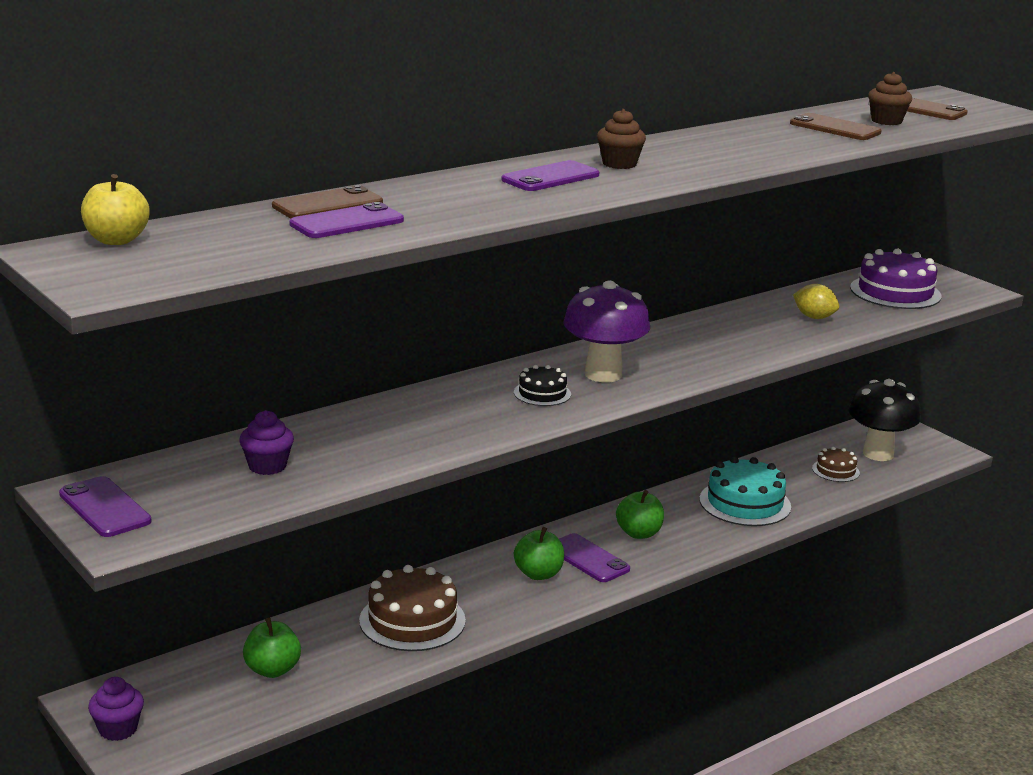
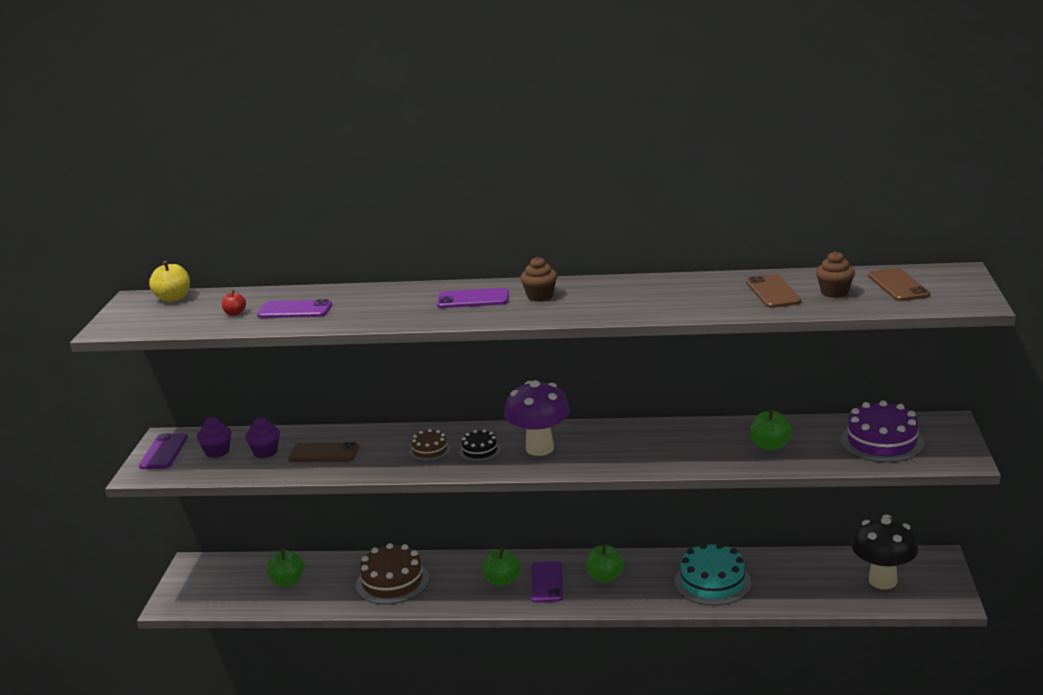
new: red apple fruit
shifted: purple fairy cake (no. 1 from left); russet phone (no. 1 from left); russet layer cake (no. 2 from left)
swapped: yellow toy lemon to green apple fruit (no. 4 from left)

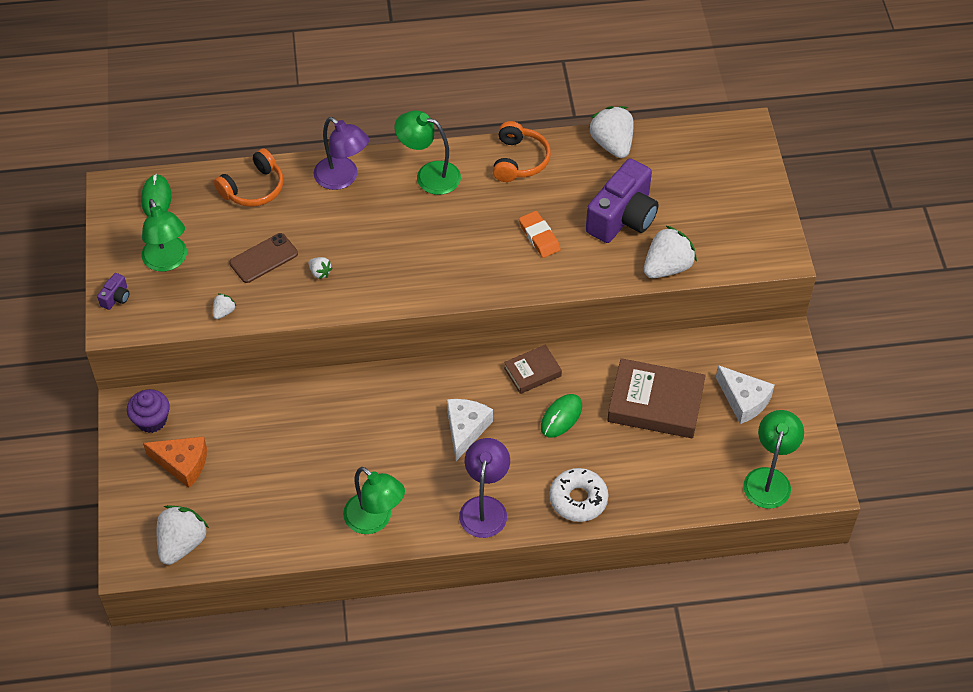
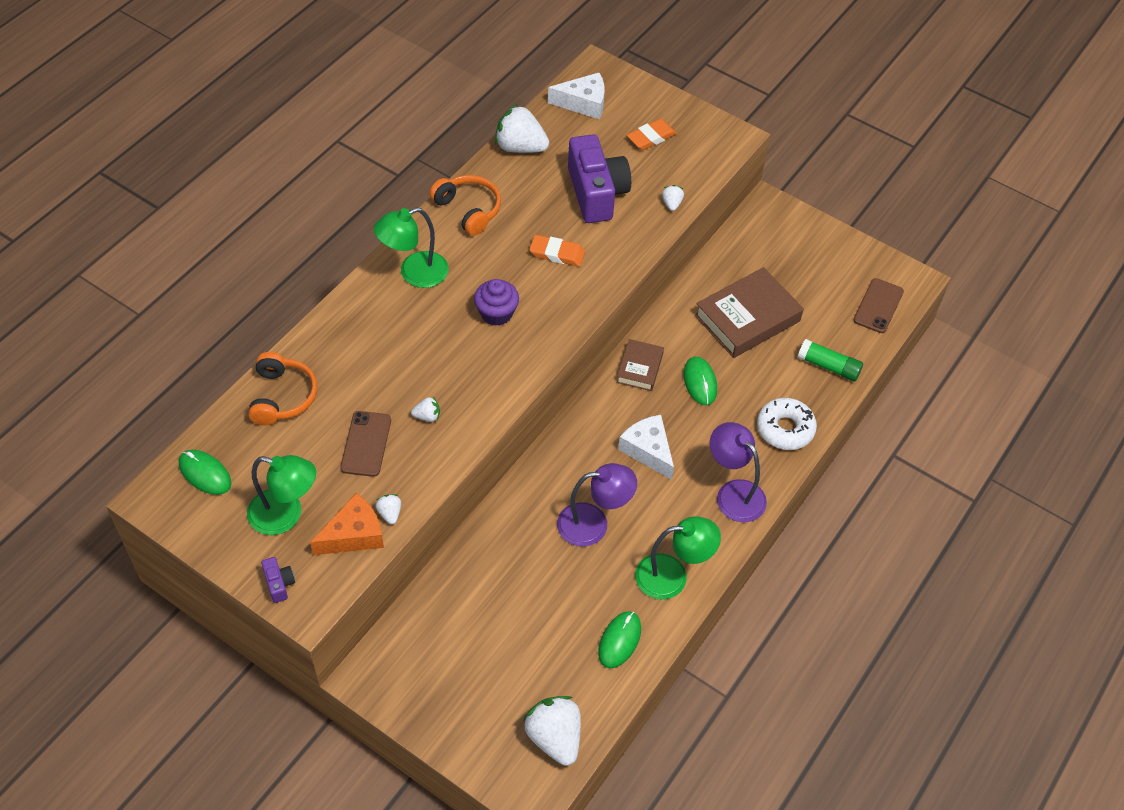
new: green PC mouse (no. 2 from left); orange-coloured gum eraser (no. 2 from left); green stick of glue
shifted: purple fairy cake; orange-coloured cheese; purple lamp (no. 1 from left); white cheese (no. 2 from left in the first image) to white cheese (no. 1 from left)
swapped: green lamp (no. 4 from left) to russet phone (no. 2 from left)
scaled: white toy strawberry (no. 5 from left) x0.46

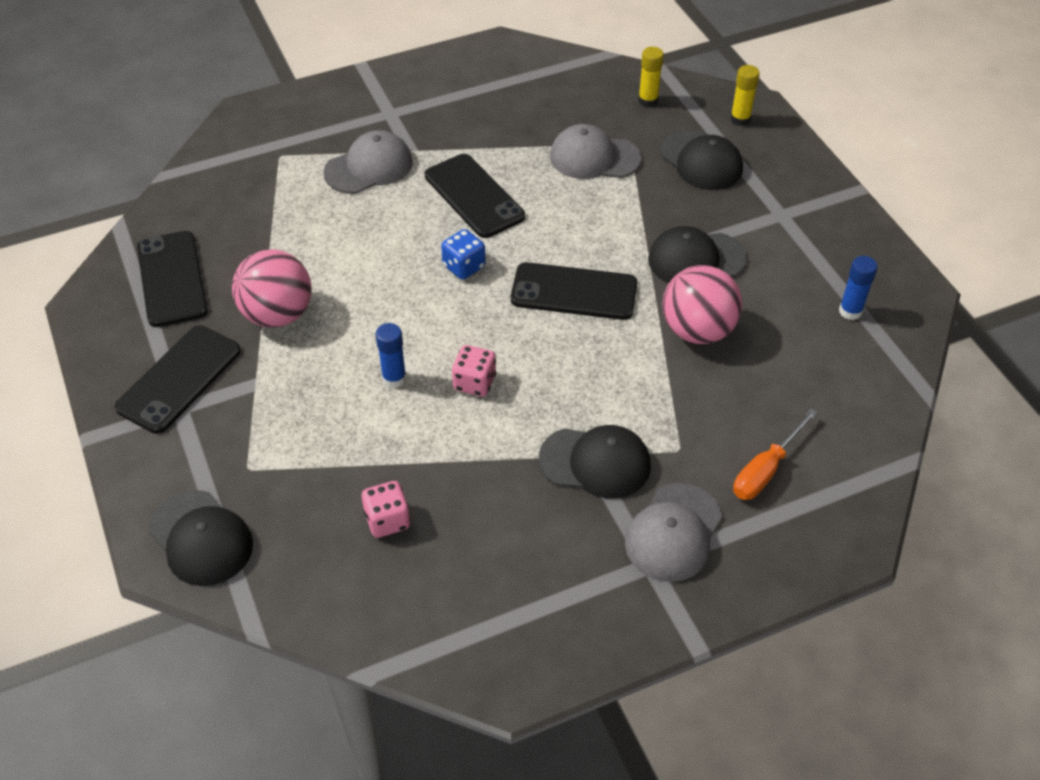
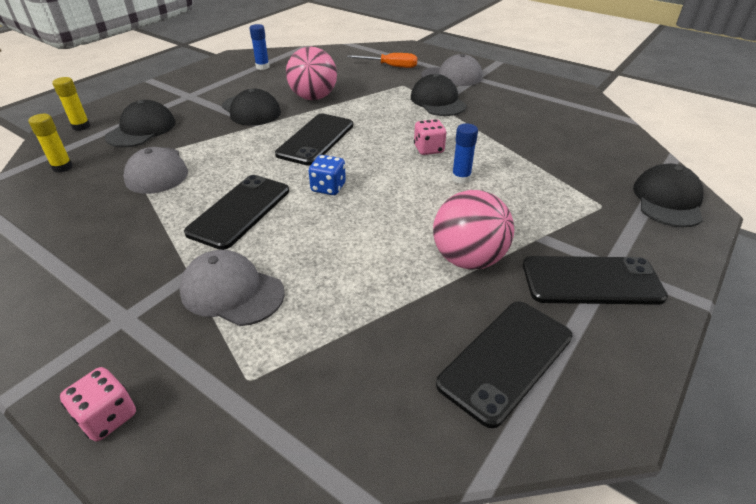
shifted: pink dice (no. 1 from left)
rotated: black phone (no. 4 from left in the first image) 45 degrees clockwise

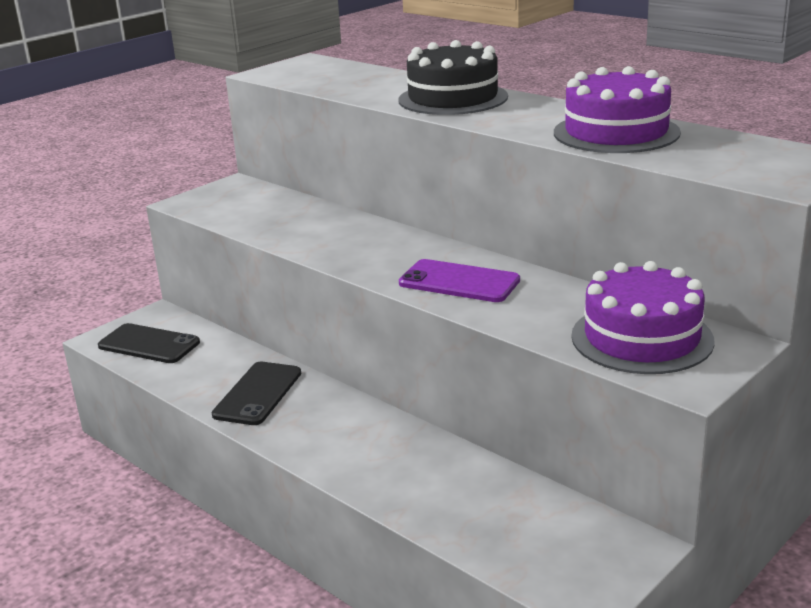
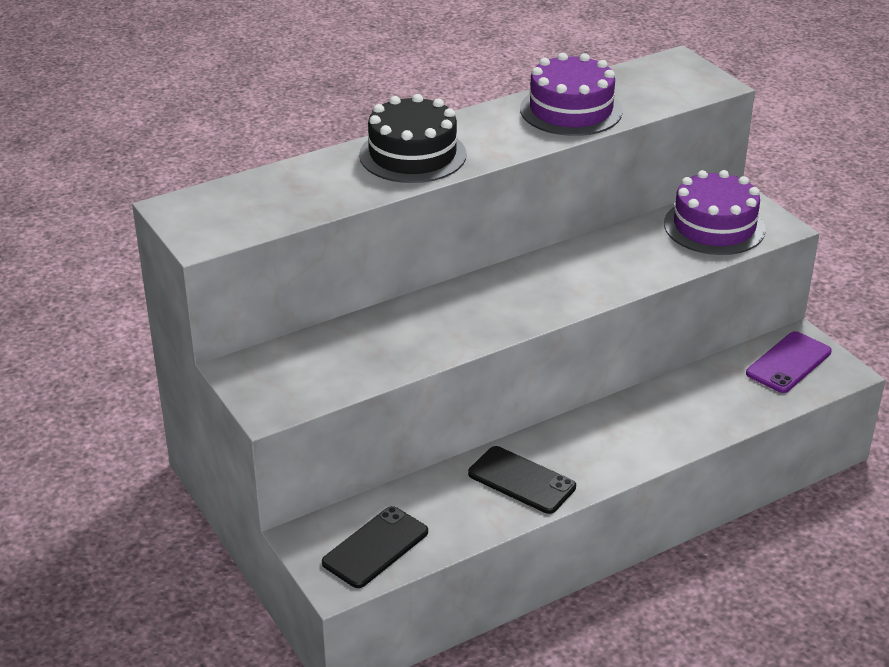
shifted: purple phone

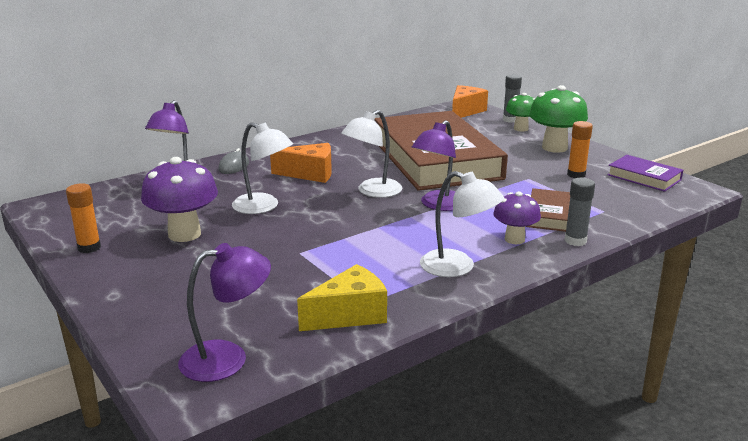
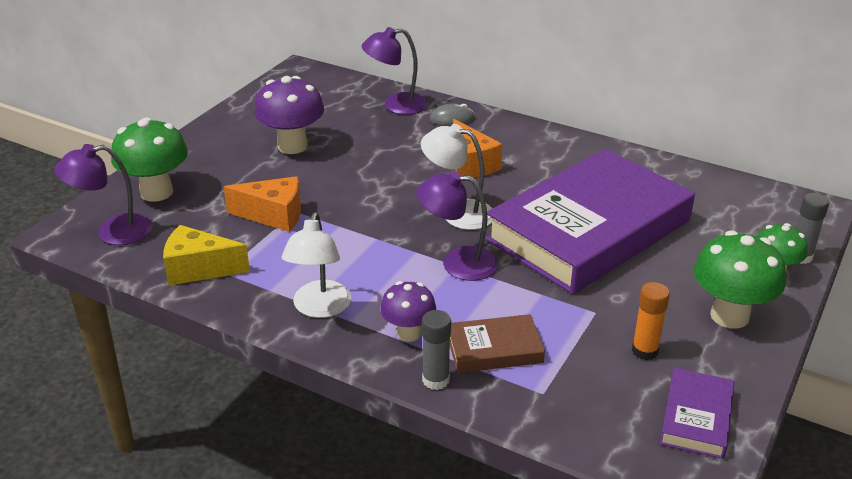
gone: orange-coloured stick of glue (no. 1 from left); white lamp (no. 1 from left)
new: green toadstool (no. 1 from left)
shifted: orange-coloured cheese (no. 2 from left in the first image) to orange-coloured cheese (no. 1 from left)
repainted: russet book (no. 1 from left) to purple book (no. 1 from left)
rotated: purple lamp (no. 2 from left in the first image) 120 degrees clockwise; yellow cheese 150 degrees clockwise

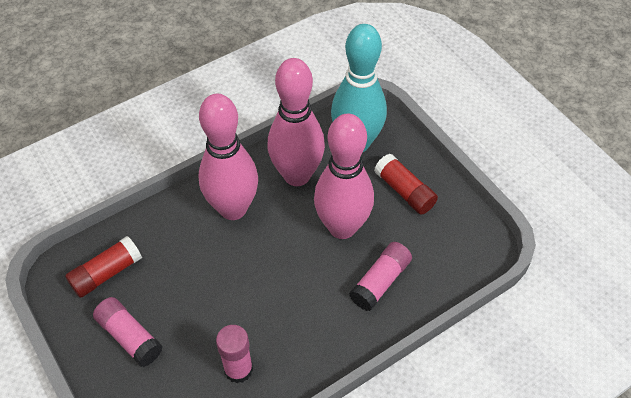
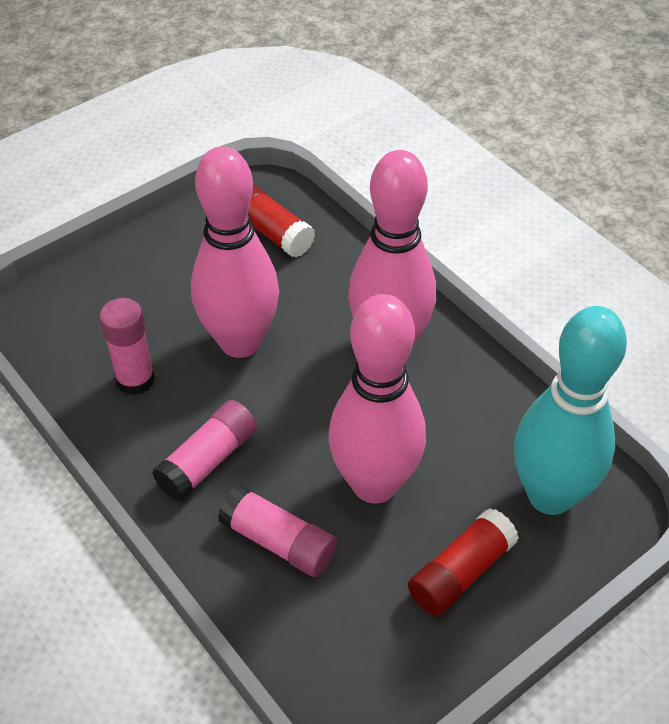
shifted: pink stick of glue (no. 1 from left in the first image) to pink stick of glue (no. 2 from left); pink skittle (no. 2 from left in the first image) to pink skittle (no. 1 from left)

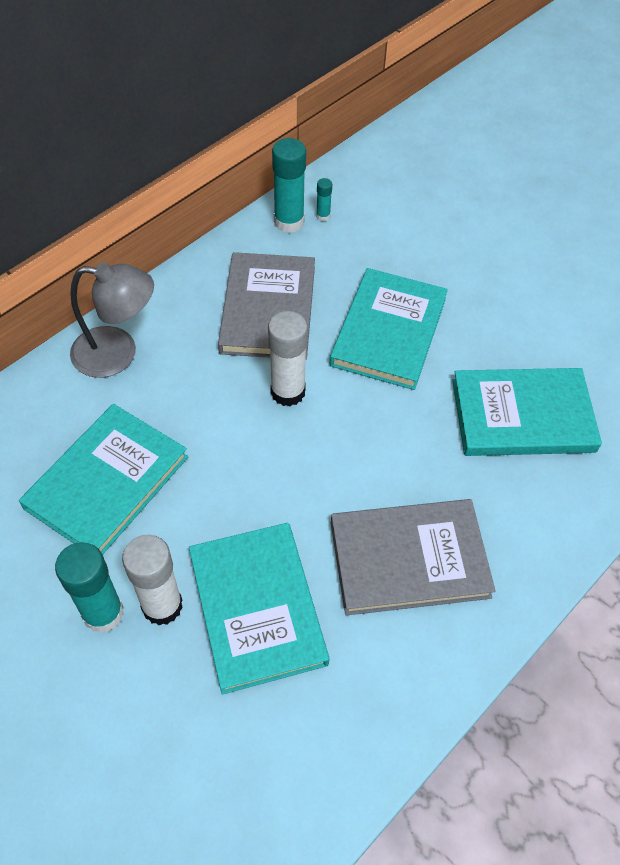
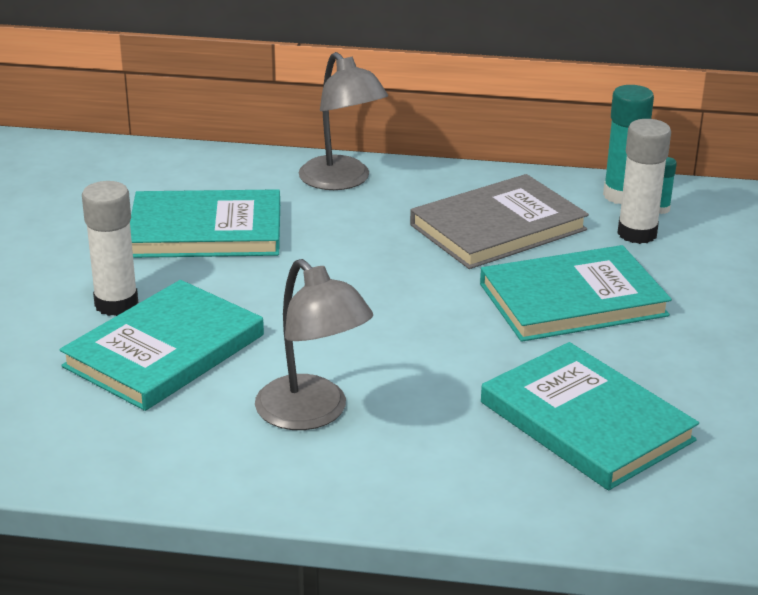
gone: aqua stick of glue (no. 1 from left)
shifted: white stick of glue (no. 2 from left)
swapped: grey book (no. 2 from left) to grey lamp (no. 1 from left)

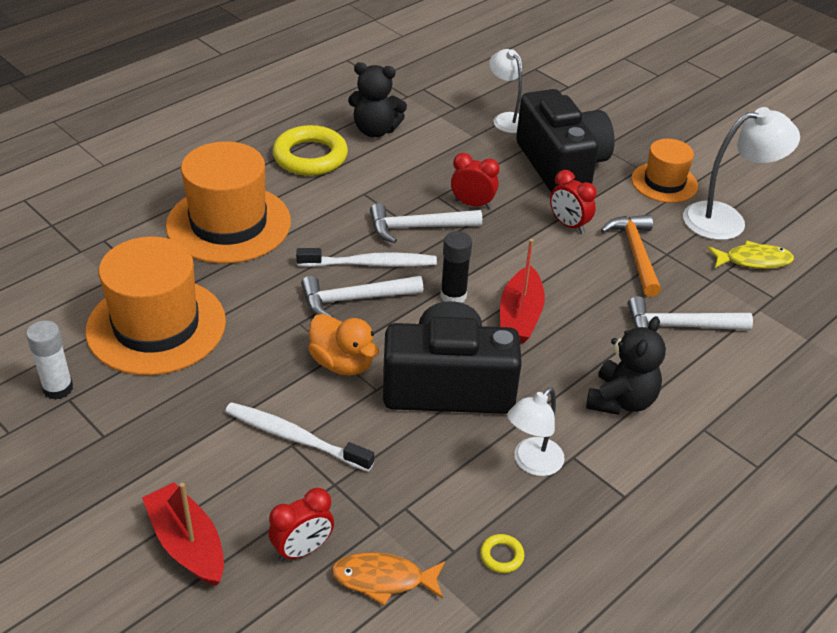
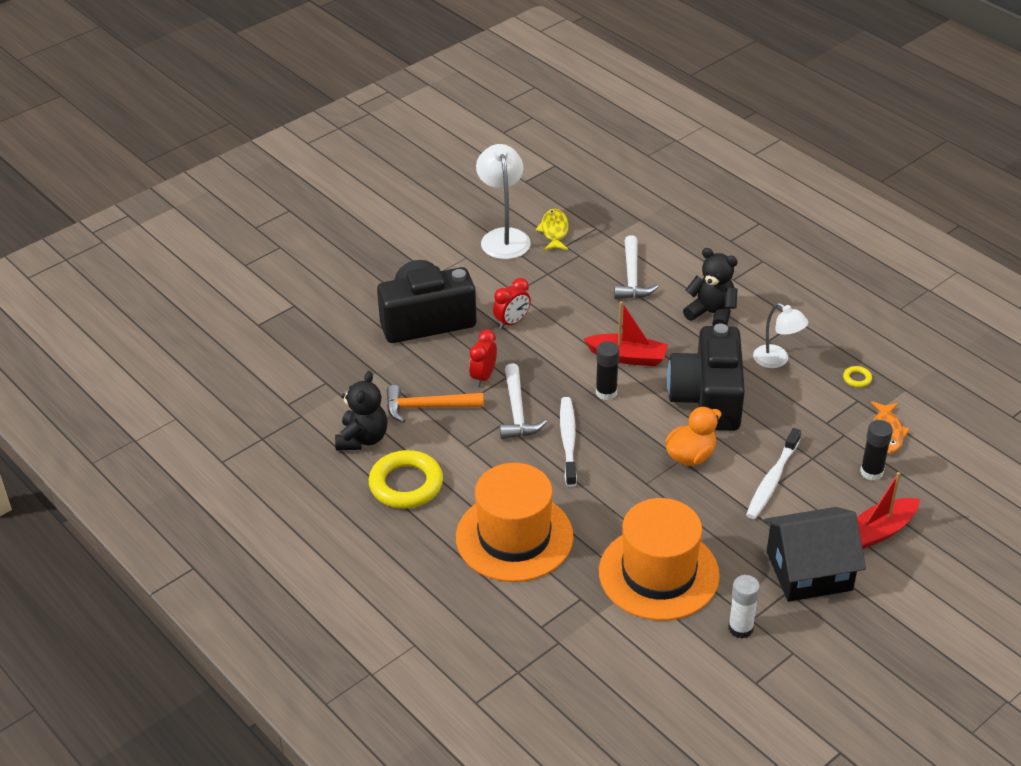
gone: white claw hammer (no. 1 from left); white lamp (no. 1 from left); orange-coloured top hat (no. 3 from left)
new: black cottage
shifted: orange-coloured claw hammer
swapped: red clock (no. 1 from left) to black stick of glue (no. 2 from left)

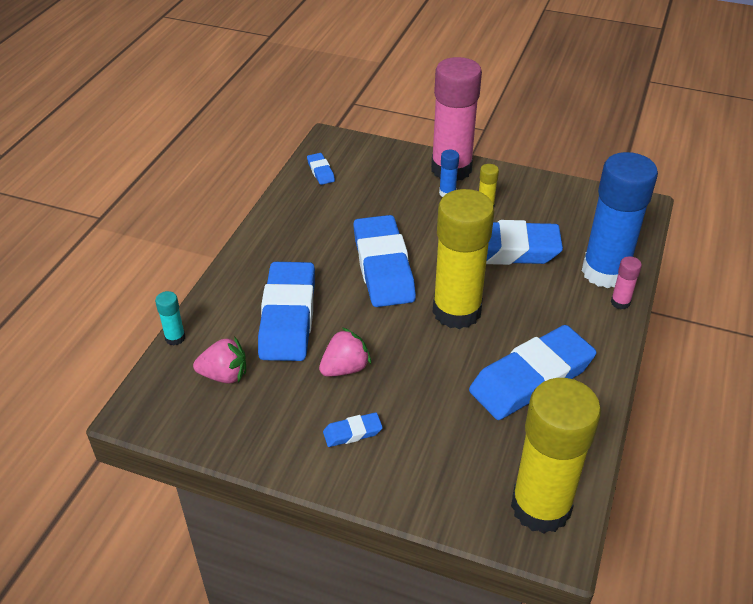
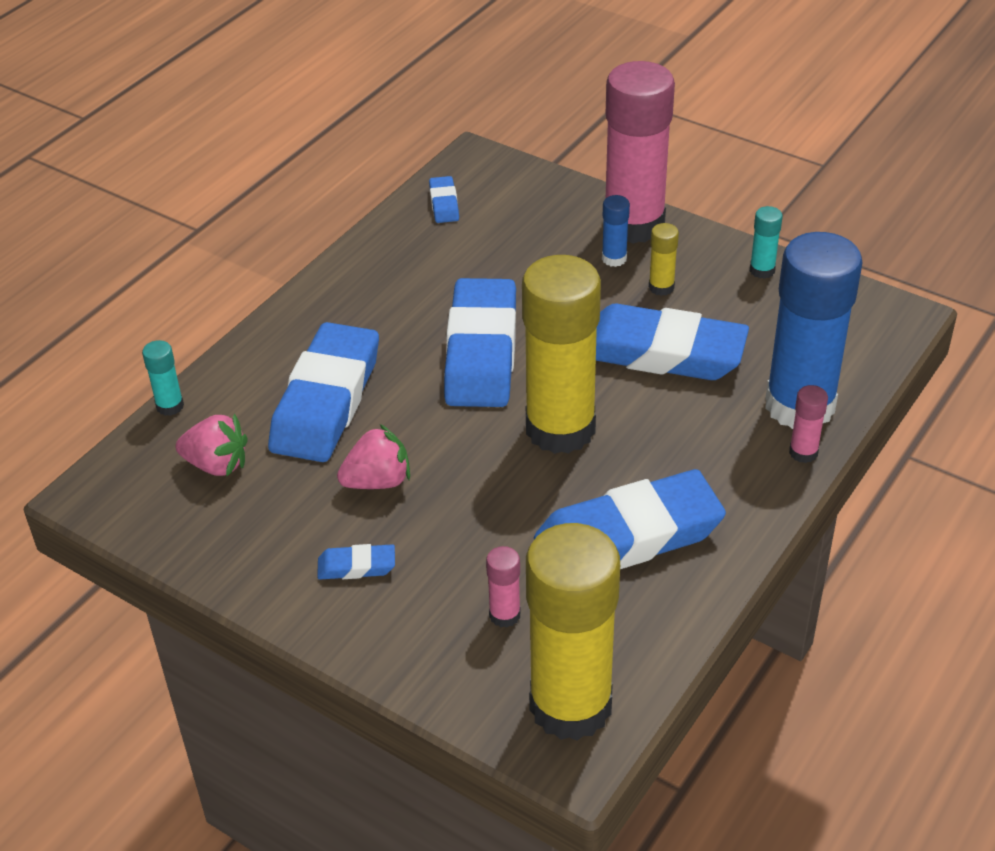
new: pink stick of glue (no. 1 from left); aqua stick of glue (no. 2 from left)

